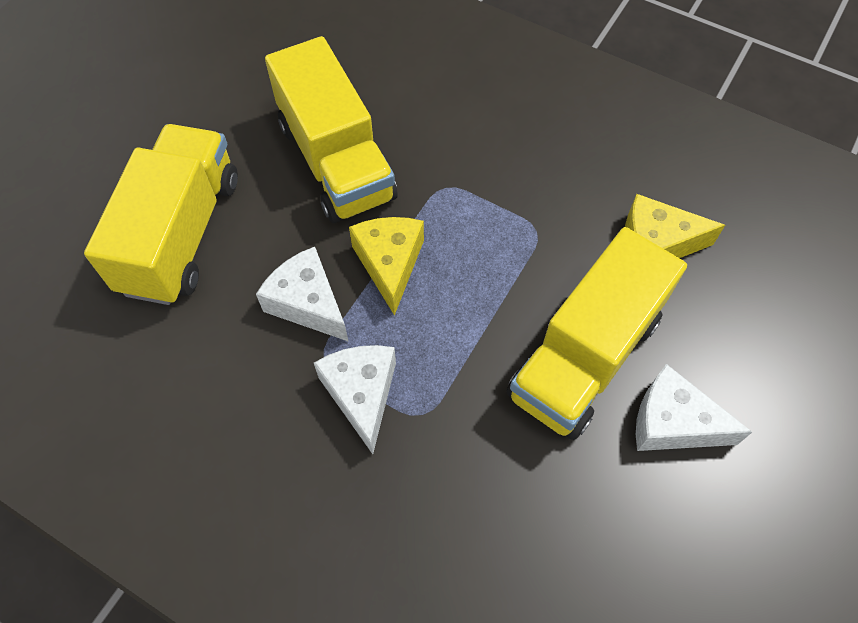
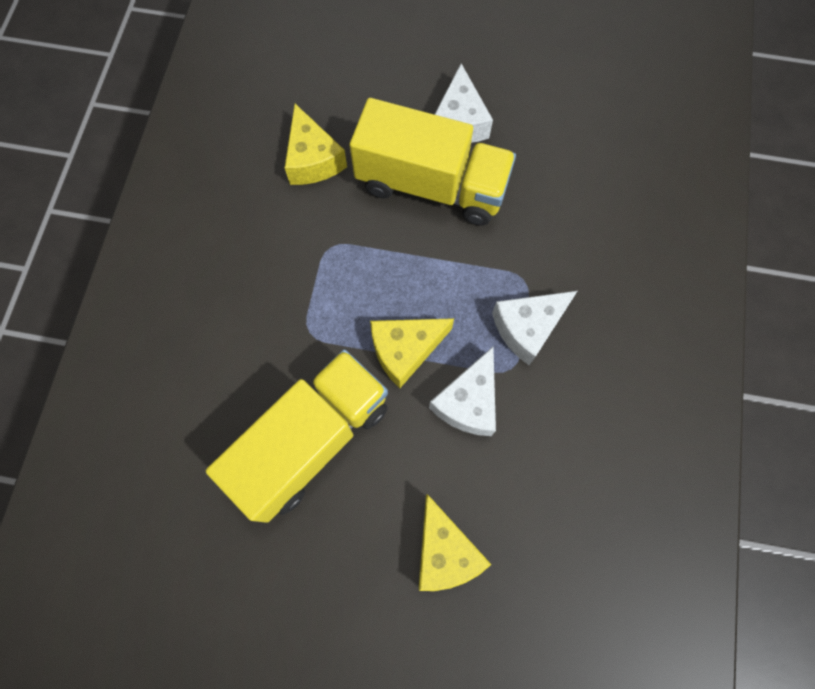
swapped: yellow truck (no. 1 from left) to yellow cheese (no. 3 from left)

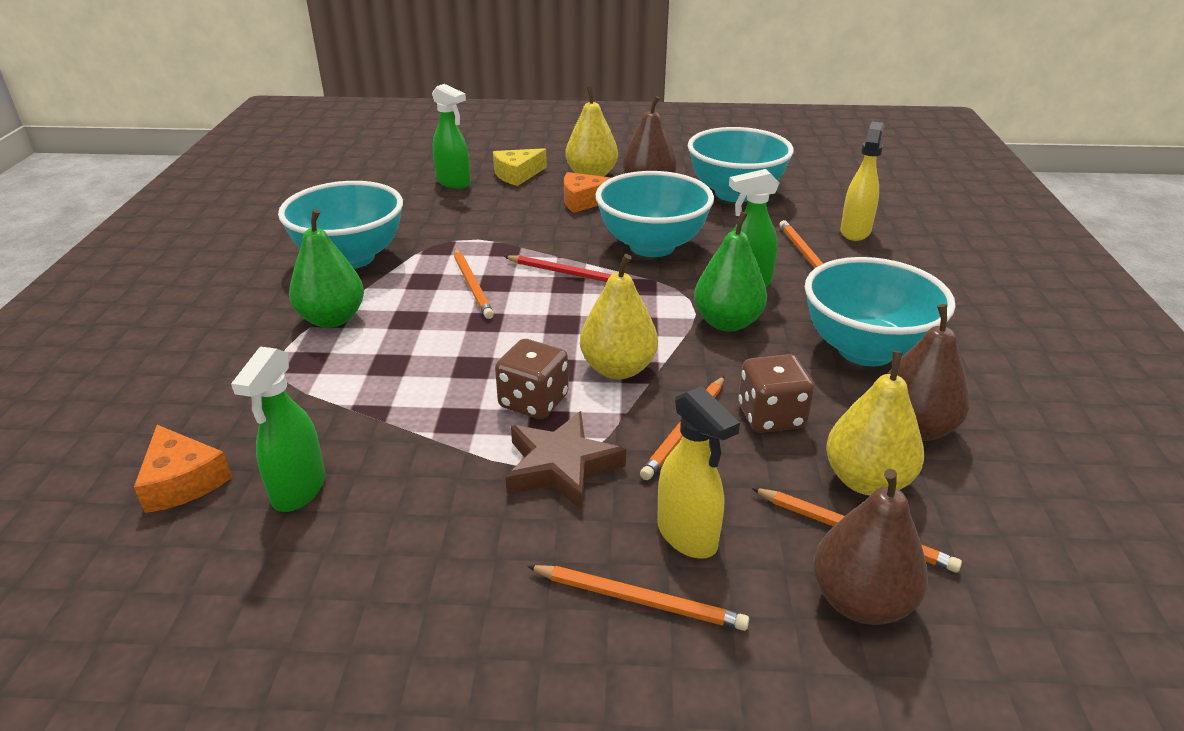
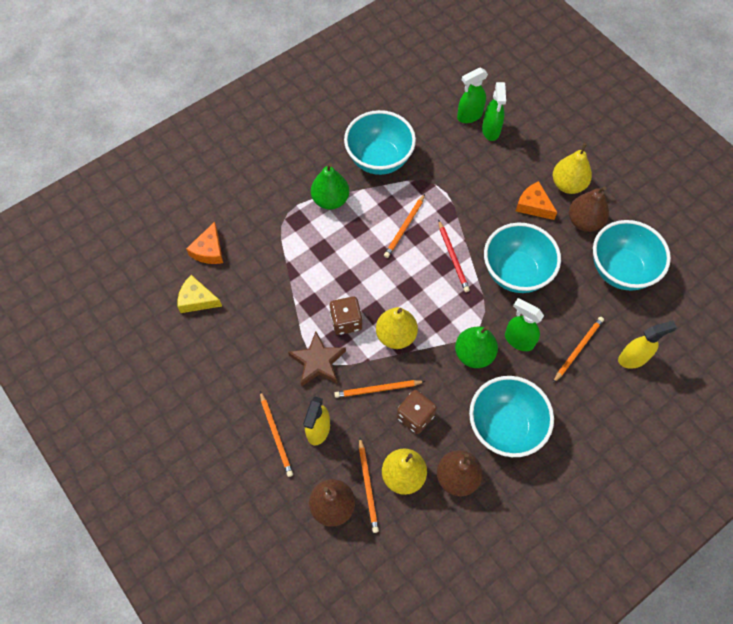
shifted: green spray bottle (no. 1 from left); yellow cheese

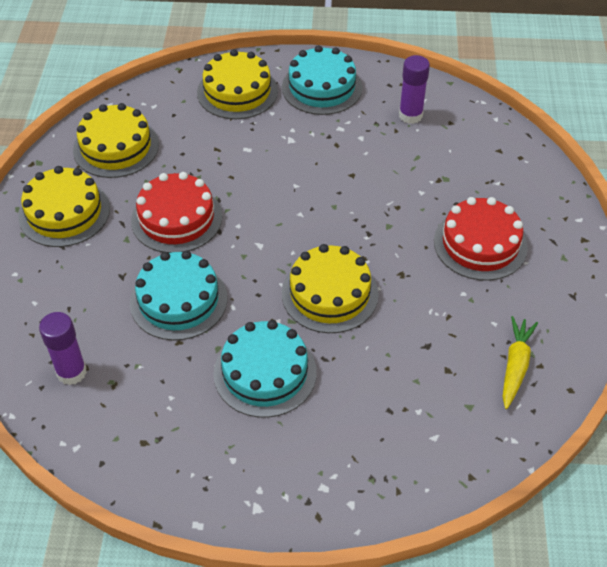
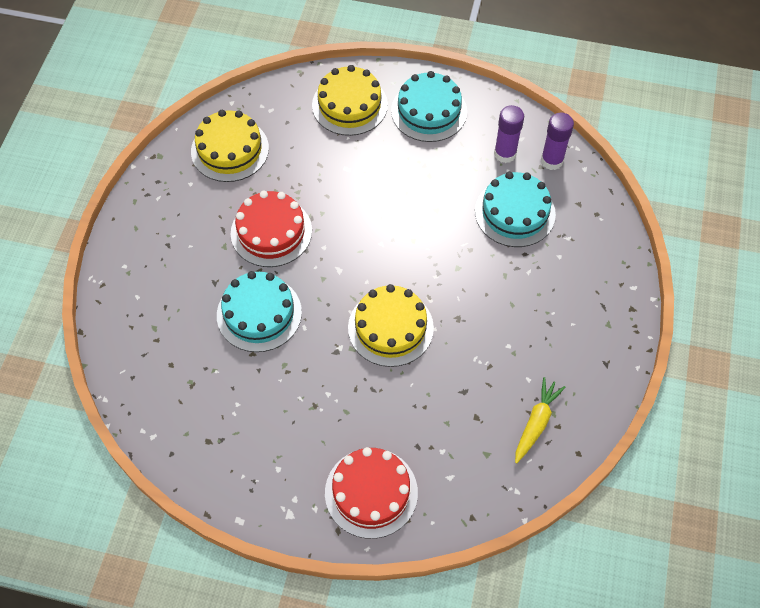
gone: yellow layer cake (no. 1 from left)
shifted: purple stick of glue (no. 1 from left in the first image) to purple stick of glue (no. 2 from left); aqua layer cake (no. 2 from left in the first image) to aqua layer cake (no. 3 from left); red layer cake (no. 2 from left)

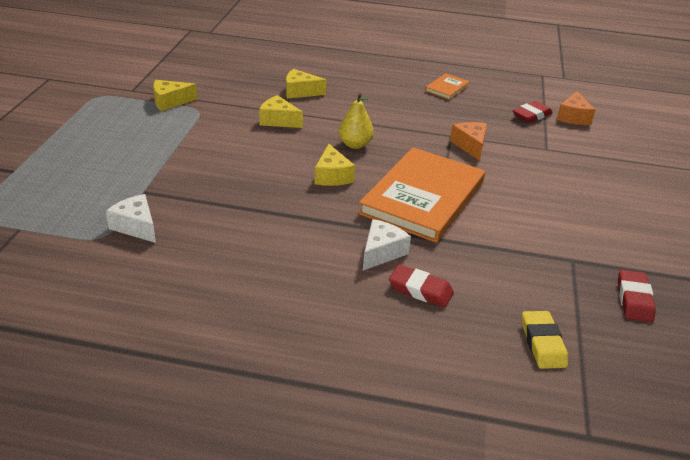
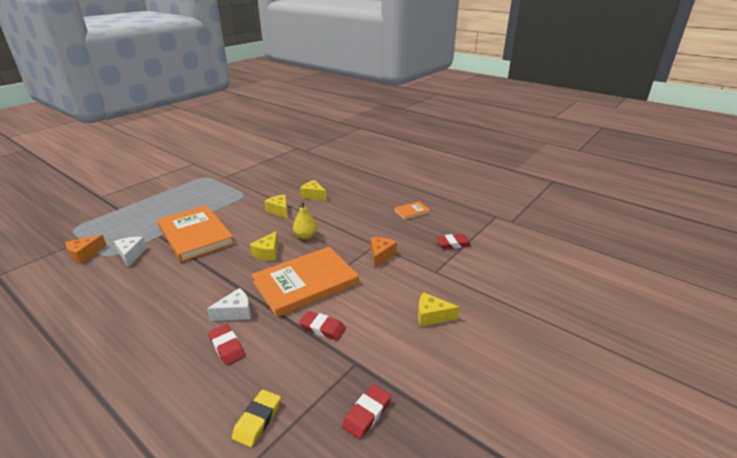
new: orange-coloured book (no. 1 from left); red gum eraser (no. 2 from left)
shifted: yellow cheese (no. 1 from left in the first image) to yellow cheese (no. 4 from left); orange-coloured cheese (no. 2 from left in the first image) to orange-coloured cheese (no. 1 from left)

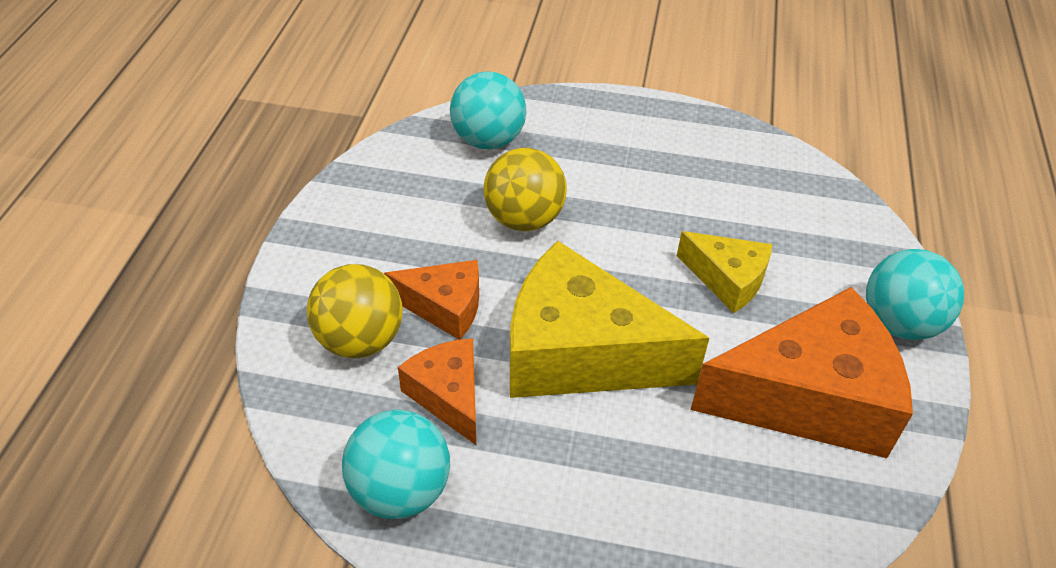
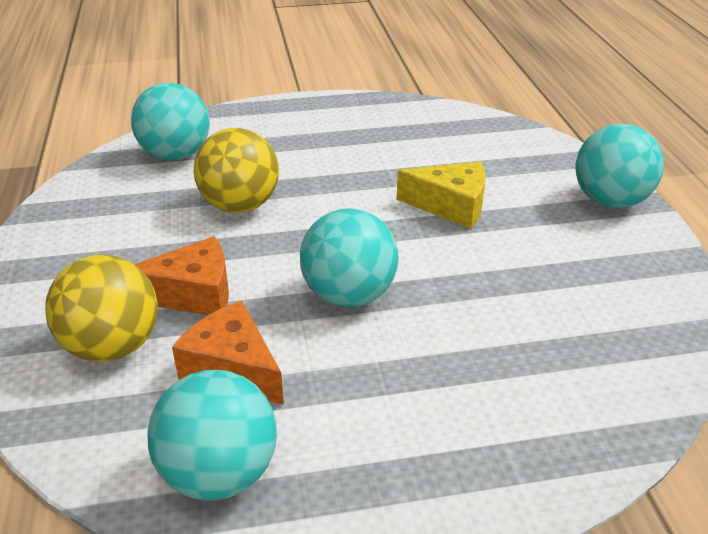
gone: orange-coloured cheese (no. 3 from left)
swapped: yellow cheese (no. 1 from left) to aqua ball (no. 3 from left)

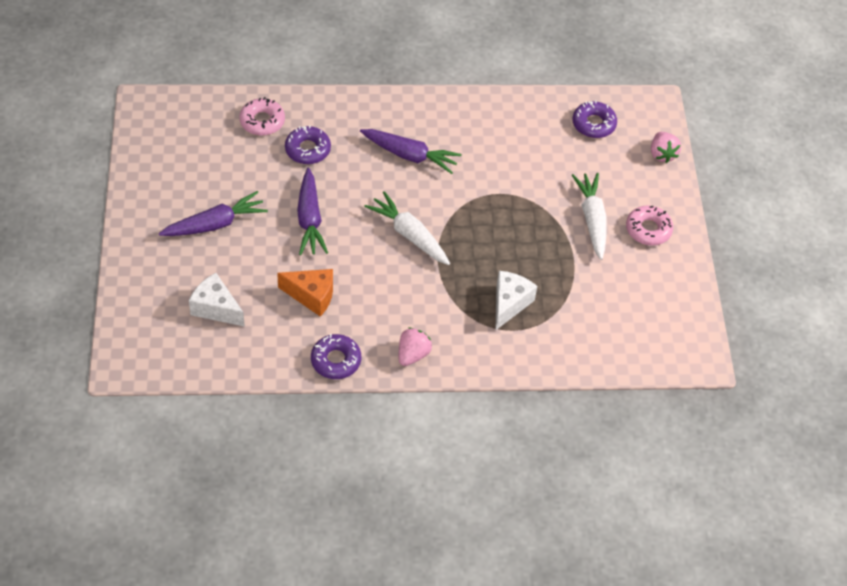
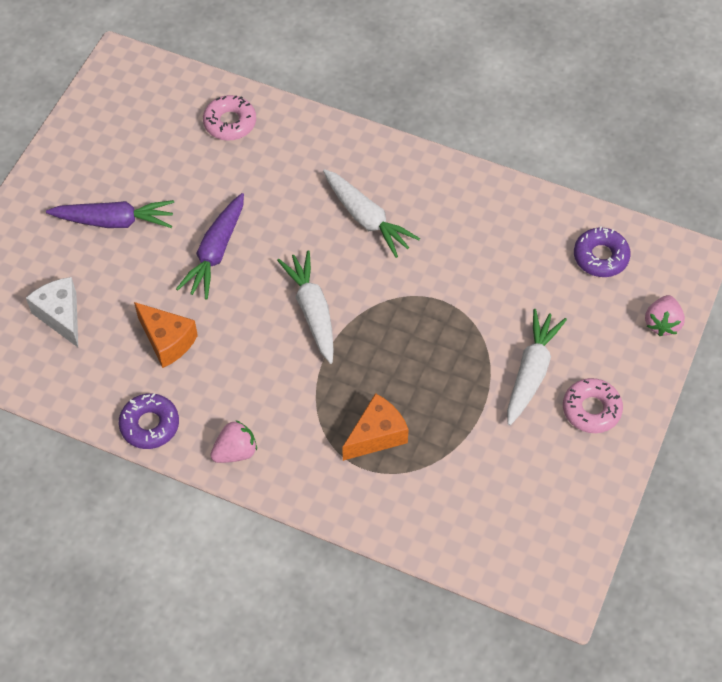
gone: purple doughnut (no. 1 from left)
repainted: purple toy carrot (no. 3 from left) to white toy carrot (no. 2 from left); white cheese (no. 2 from left) to orange-coloured cheese (no. 2 from left)

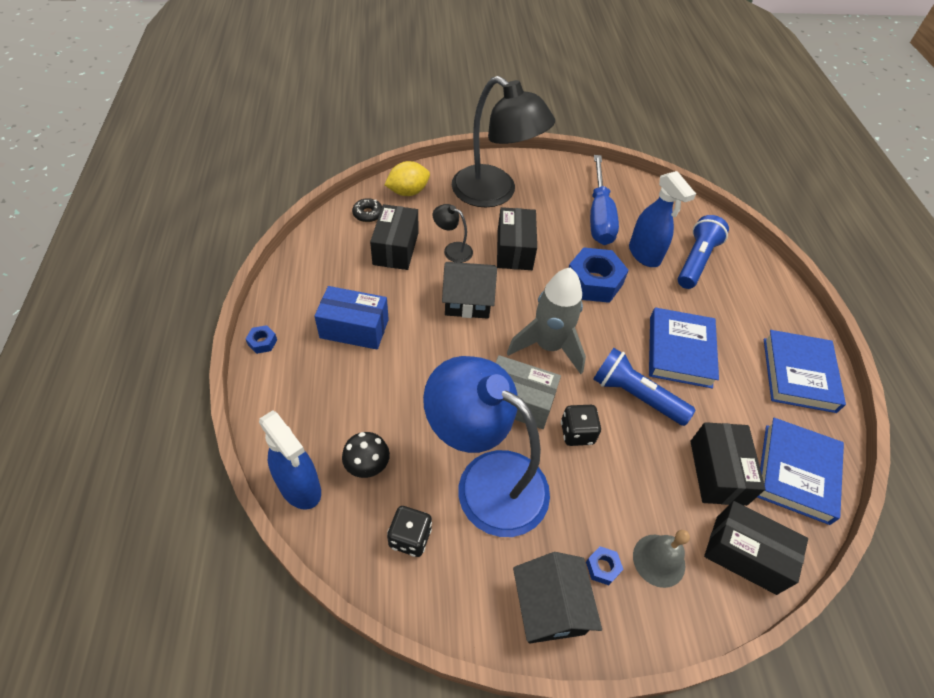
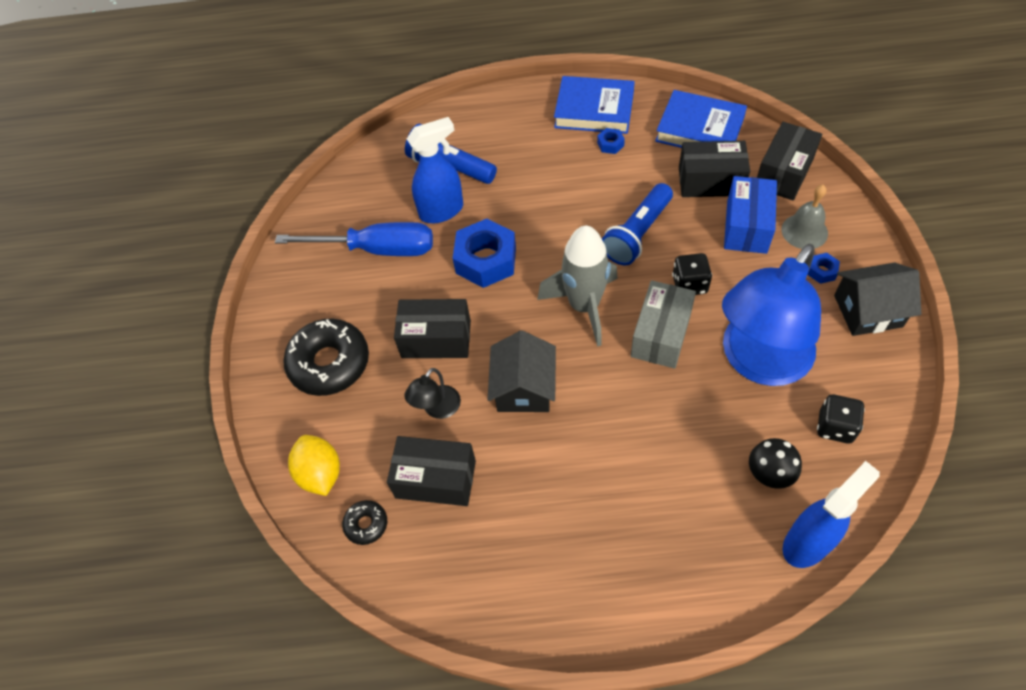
gone: blue book (no. 1 from left)
shifted: blue hex nut (no. 1 from left in the first image) to blue hex nut (no. 2 from left); blue package
swapped: black lamp (no. 2 from left) to black doughnut (no. 1 from left)

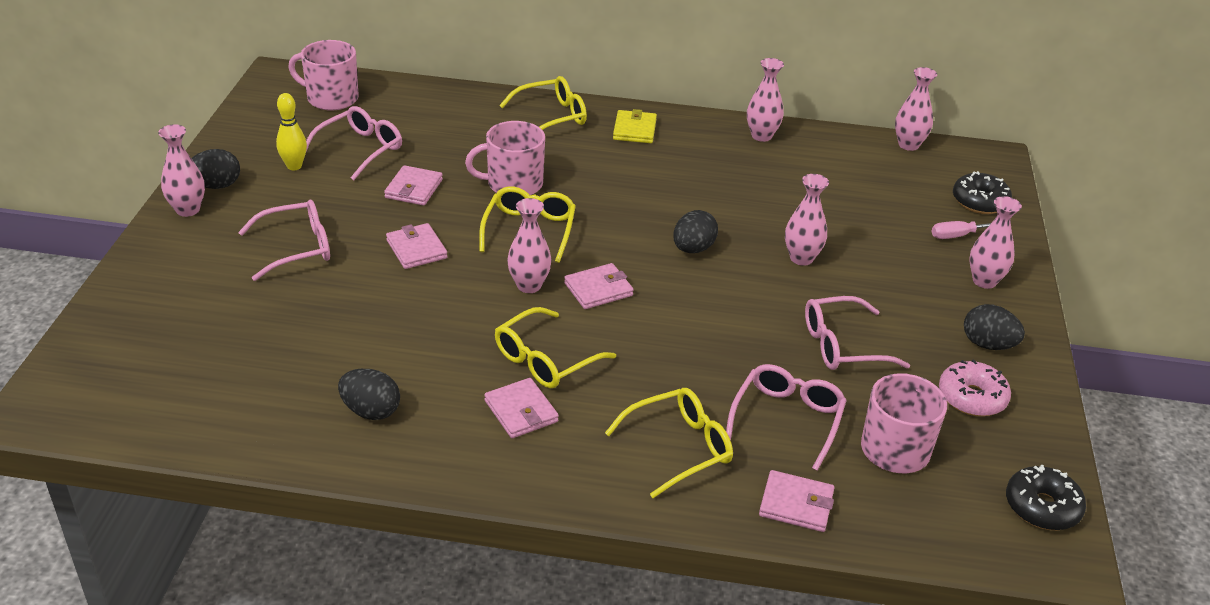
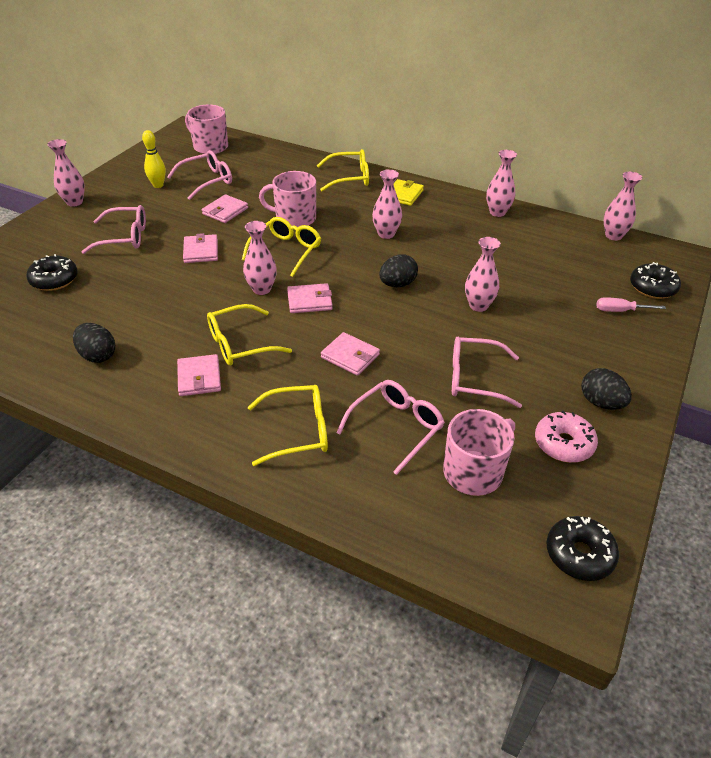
gone: black toy egg (no. 1 from left)
new: black doughnut (no. 1 from left)
shifted: pink billfold (no. 5 from left); pink tall vase (no. 6 from left in the first image) to pink tall vase (no. 3 from left)

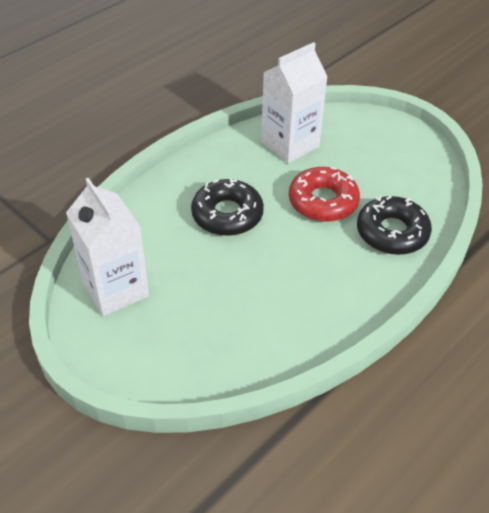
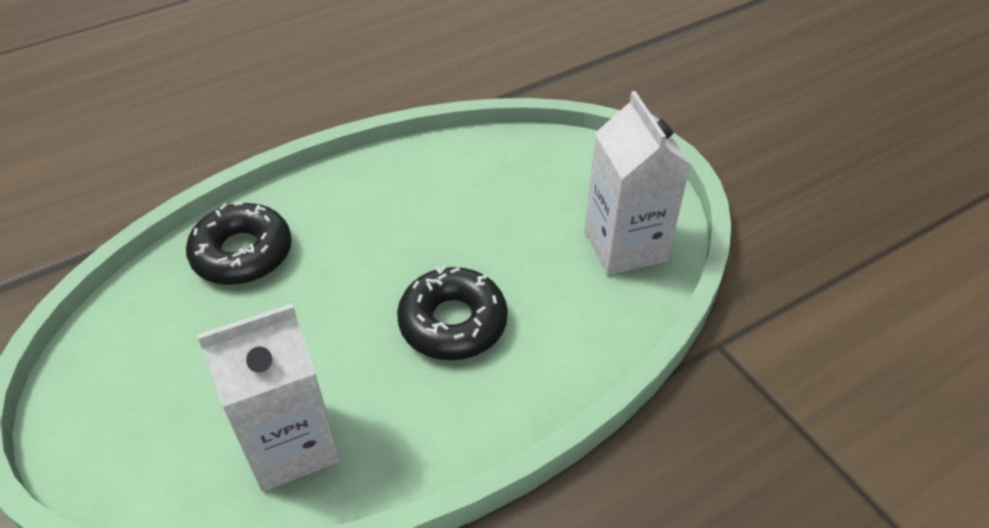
gone: red doughnut

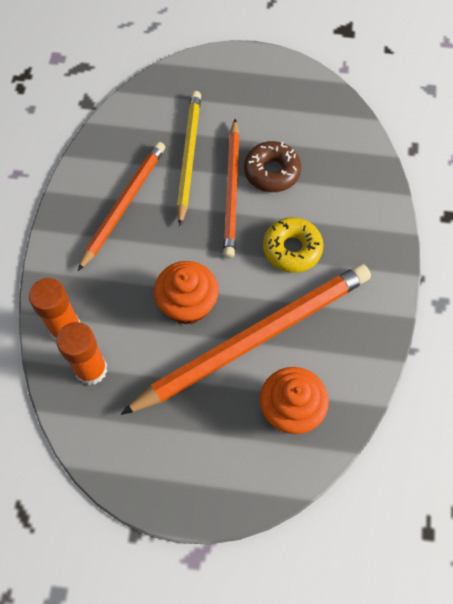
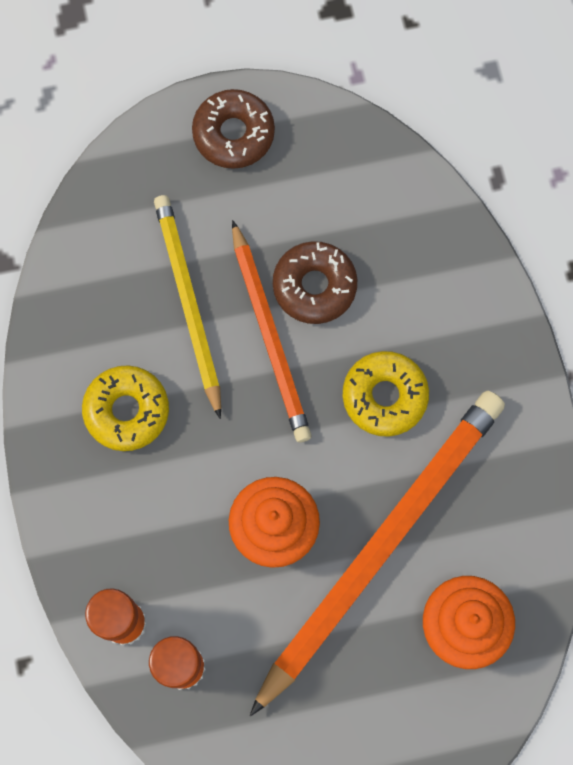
new: russet doughnut (no. 1 from left)
swapped: orange-coloured lead pencil (no. 1 from left) to yellow doughnut (no. 1 from left)

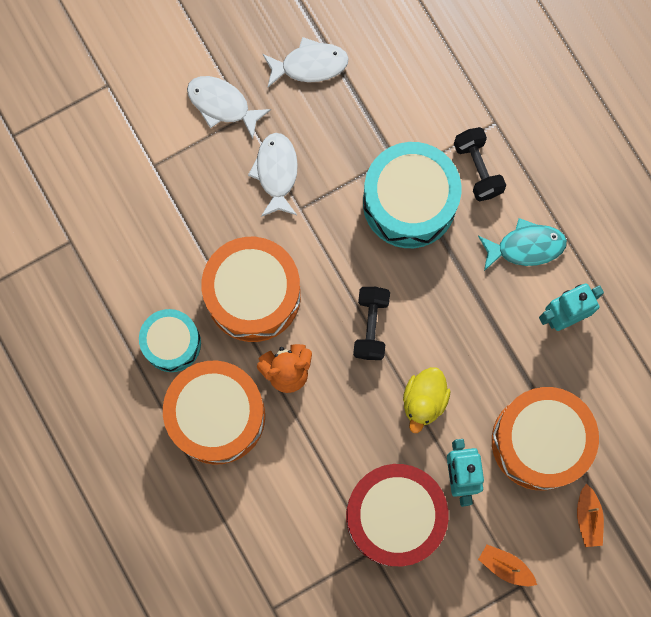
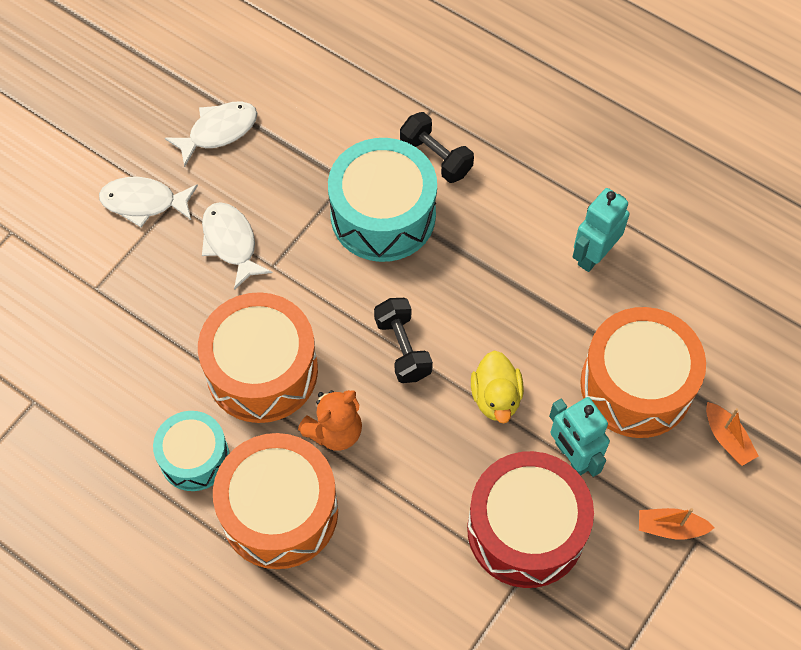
gone: aqua fish

